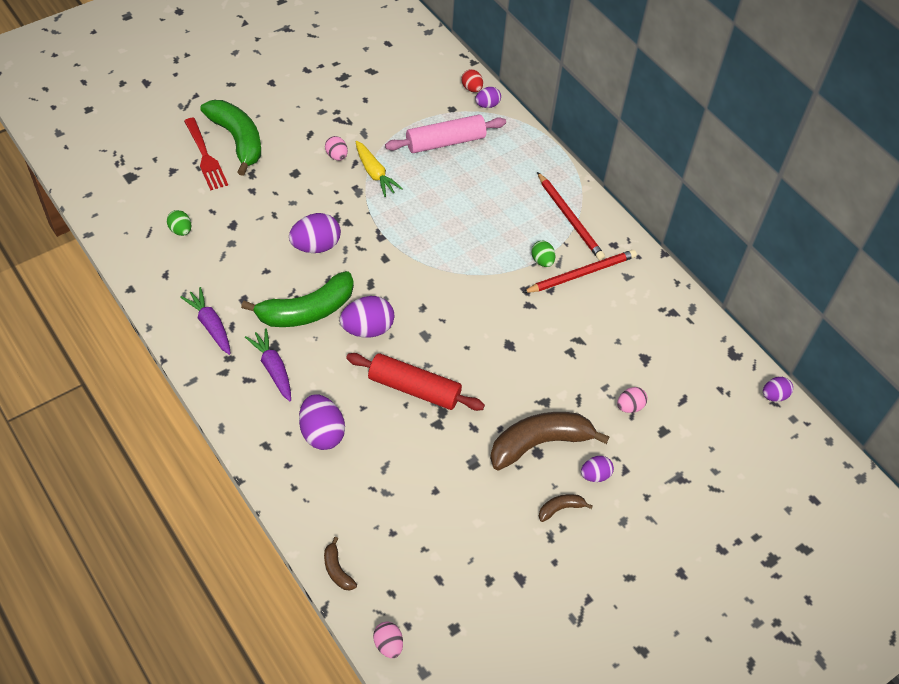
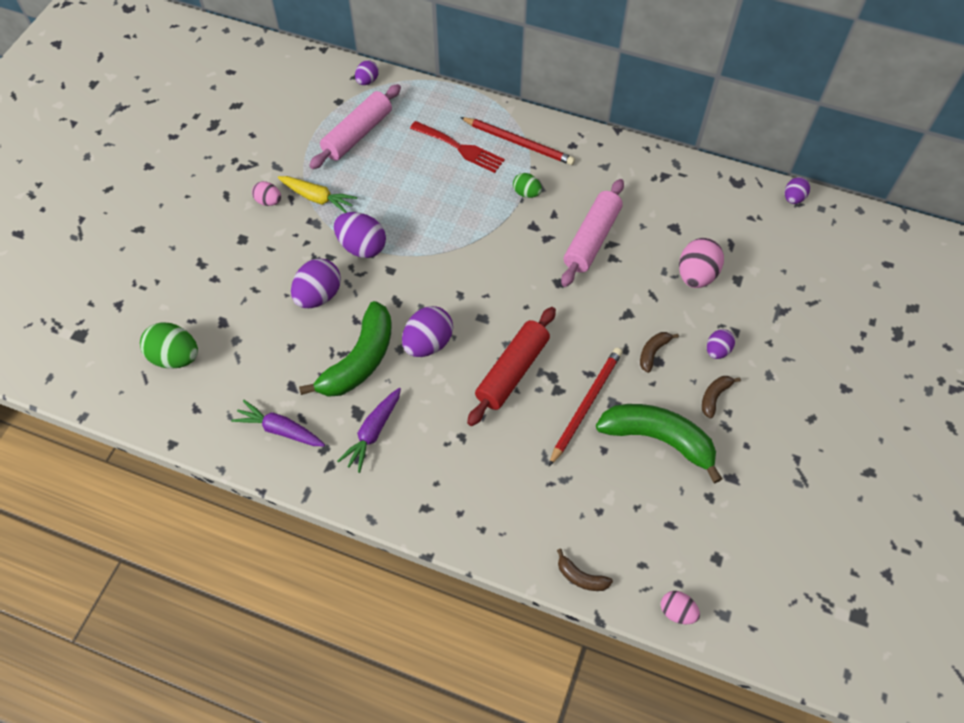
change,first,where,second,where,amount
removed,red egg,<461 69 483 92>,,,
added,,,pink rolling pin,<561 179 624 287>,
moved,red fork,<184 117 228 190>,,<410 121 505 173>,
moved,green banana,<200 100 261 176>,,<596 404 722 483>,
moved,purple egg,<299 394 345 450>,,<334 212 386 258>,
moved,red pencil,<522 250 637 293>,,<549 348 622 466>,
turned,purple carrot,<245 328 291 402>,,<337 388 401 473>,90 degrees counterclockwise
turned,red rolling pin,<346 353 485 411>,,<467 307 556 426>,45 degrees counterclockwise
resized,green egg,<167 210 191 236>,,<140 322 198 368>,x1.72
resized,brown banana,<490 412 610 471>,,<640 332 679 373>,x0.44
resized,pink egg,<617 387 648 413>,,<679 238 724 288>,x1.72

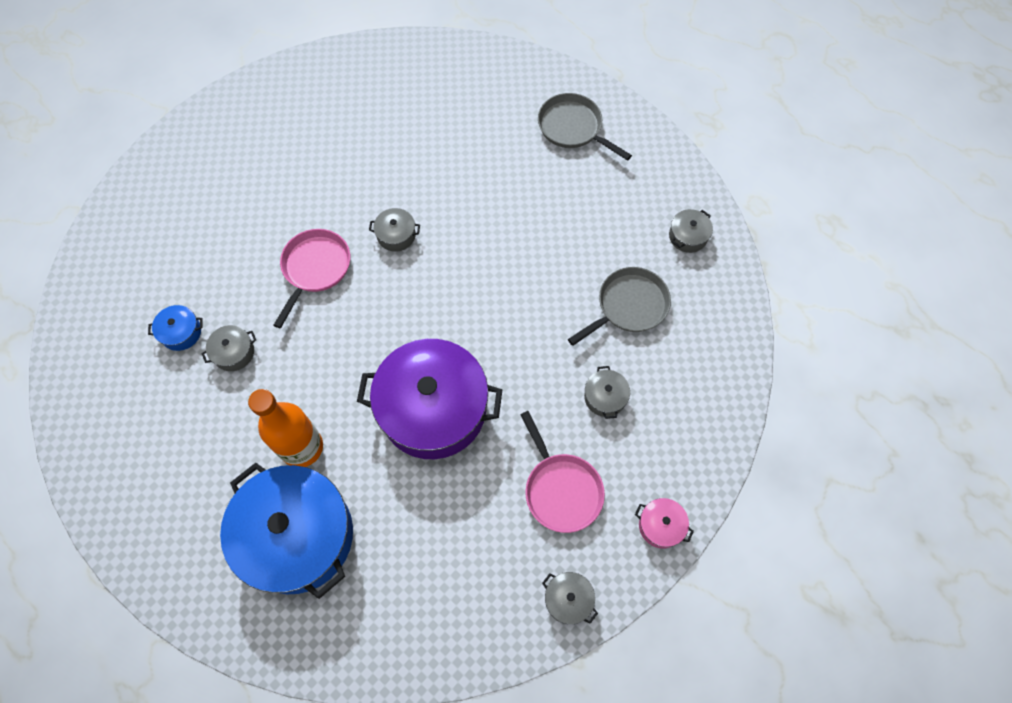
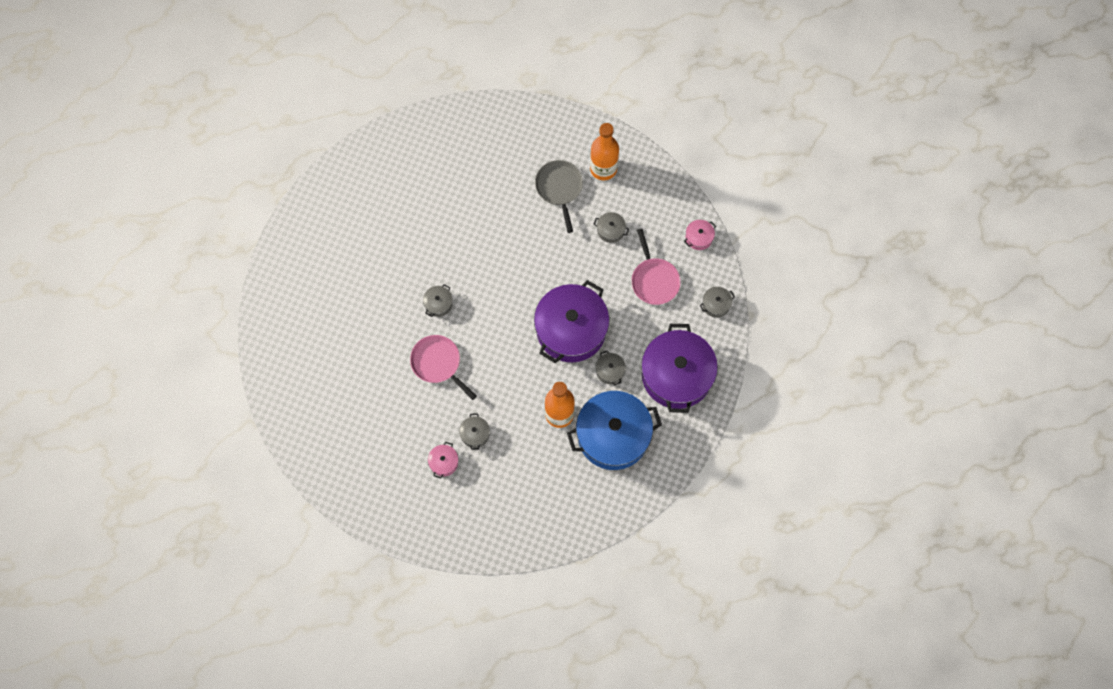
change,first,where,second,where,amount
removed,grey pan,<538 93 632 161>,,,
added,,,orange bottle,<590 123 619 181>,
added,,,purple pot,<641 324 718 413>,
moved,grey pot,<669 209 713 253>,,<596 351 626 386>,
recoloured,blue pot,<148 305 202 351>,pink pot,<428 442 458 479>,
turned,pink pan,<520 411 605 533>,,<631 229 681 305>,75 degrees clockwise

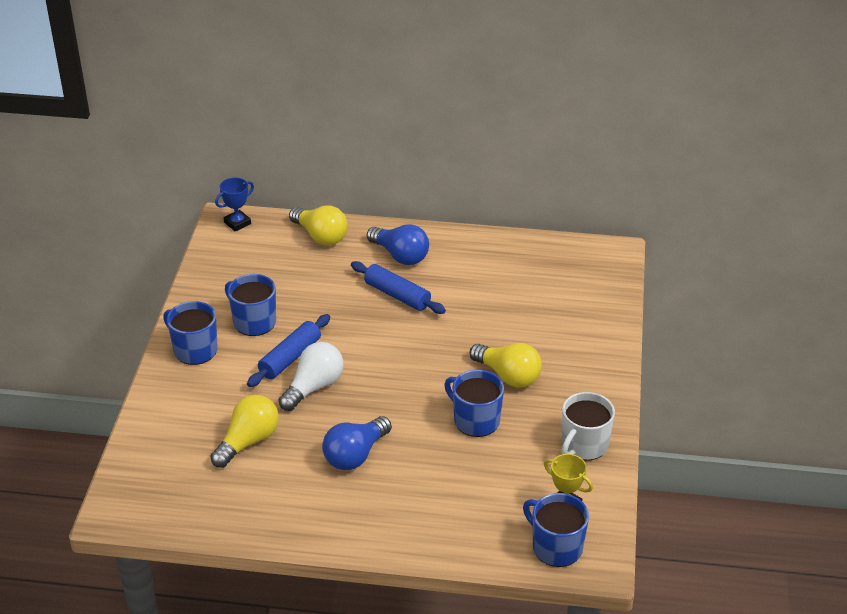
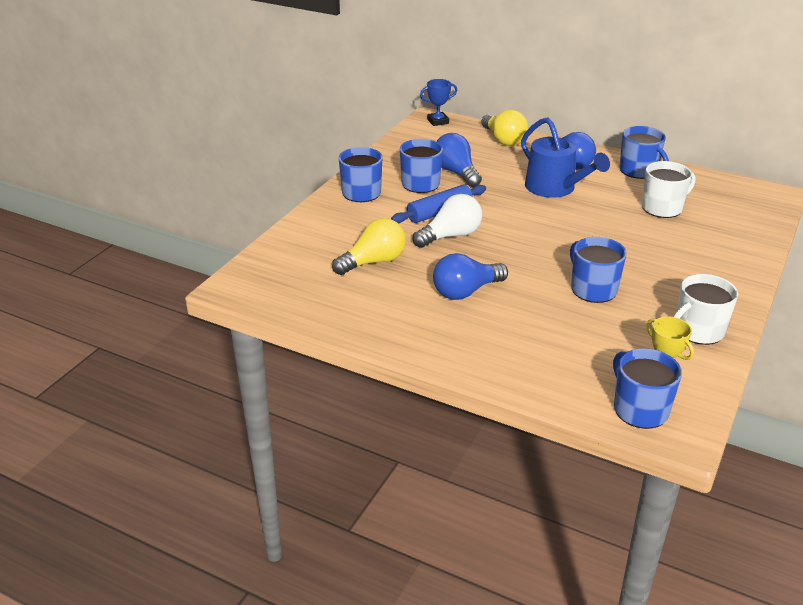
change,first,where,second,where,amount
removed,yellow light bulb,<470 343 542 388>,,,
added,,,blue light bulb,<436 133 482 187>,
added,,,blue mug,<619 126 669 179>,
added,,,white mug,<642 161 696 218>,
replaced,blue rolling pin,<351 261 446 314>,blue watering can,<521 117 610 198>,

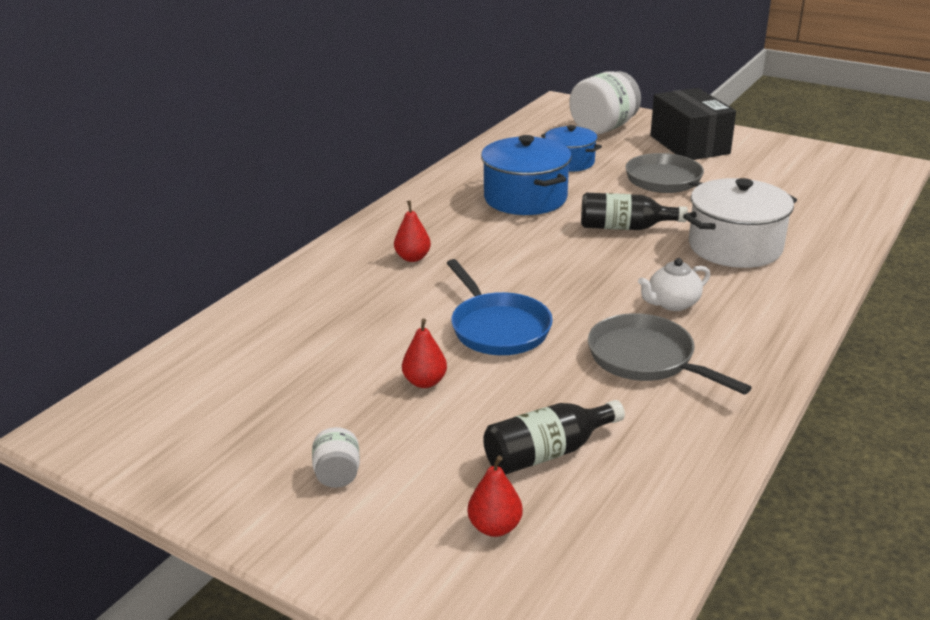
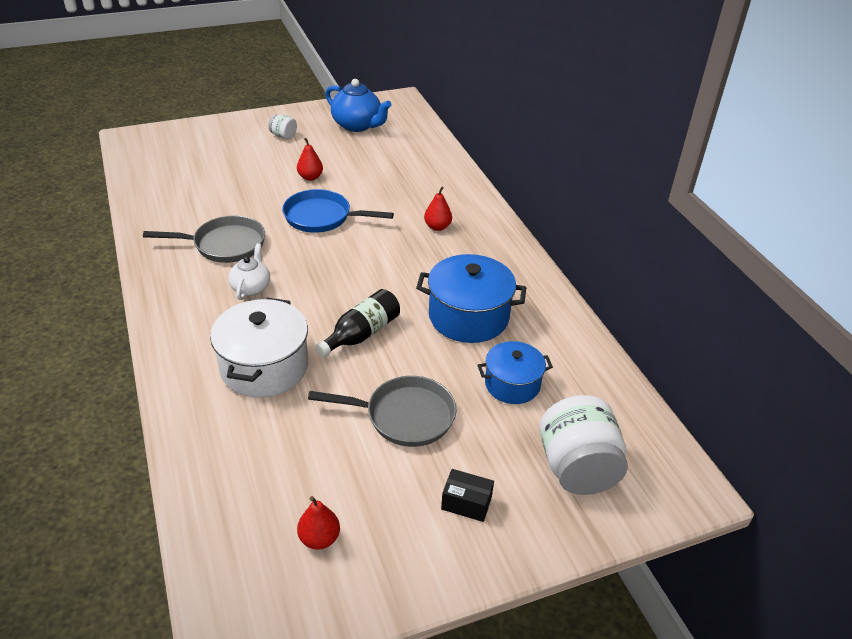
change,first,where,second,where,amount
removed,black bottle,<483 400 625 475>,,,
added,,,blue teapot,<325 79 392 132>,
moved,red pear,<468 456 523 537>,,<297 496 340 550>,
resized,black box,<650 88 736 160>,,<441 469 494 522>,x0.46

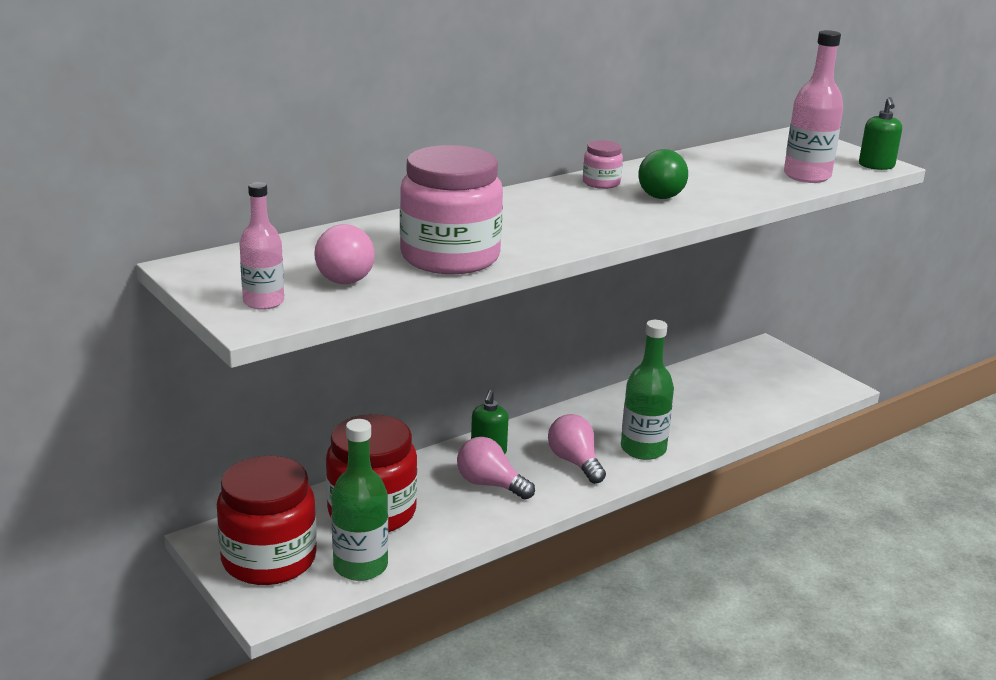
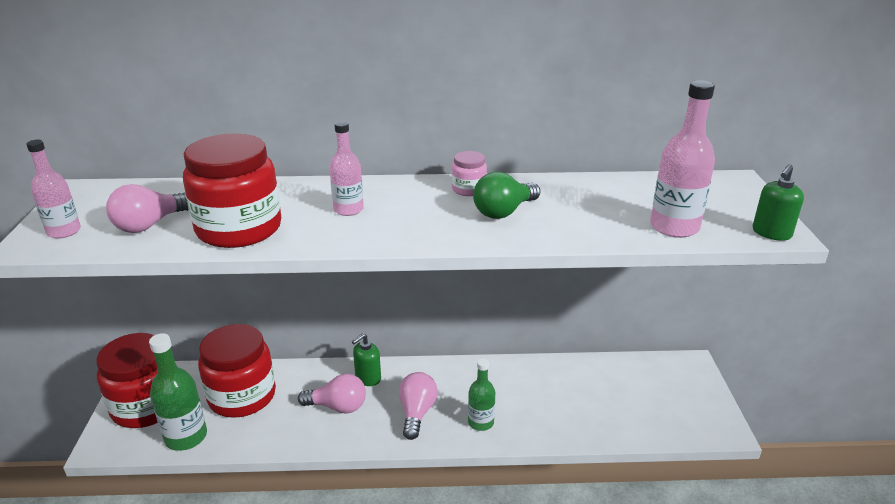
change,first,where,second,where,amount
added,,,pink bottle,<330 121 364 216>,
recoloured,pink jar,<400 145 503 274>,red jar,<183 133 281 248>,
turned,pink light bulb,<457 437 535 500>,,<298 374 366 413>,120 degrees clockwise
resized,green bottle,<621 320 674 460>,,<468 358 495 431>,x0.65

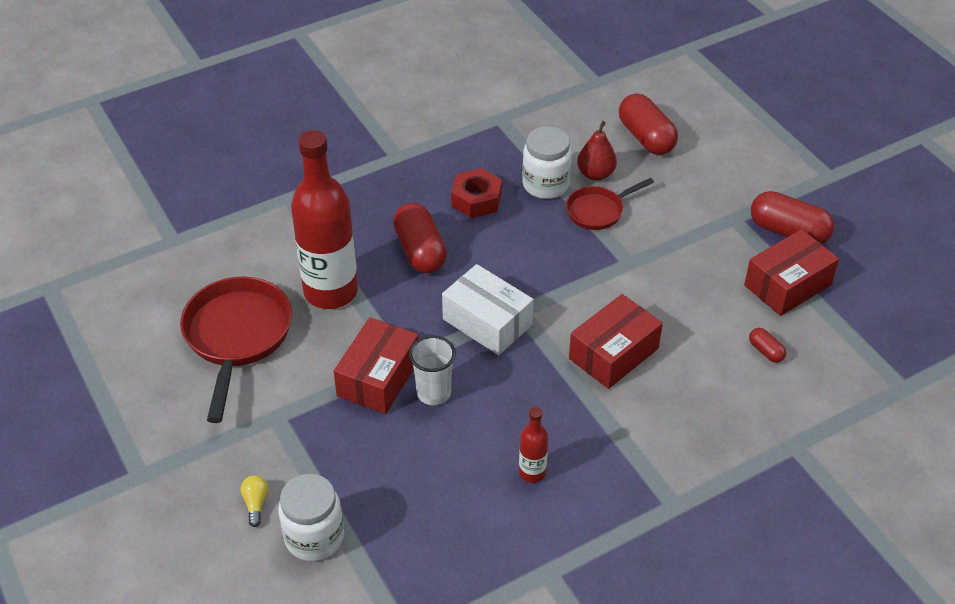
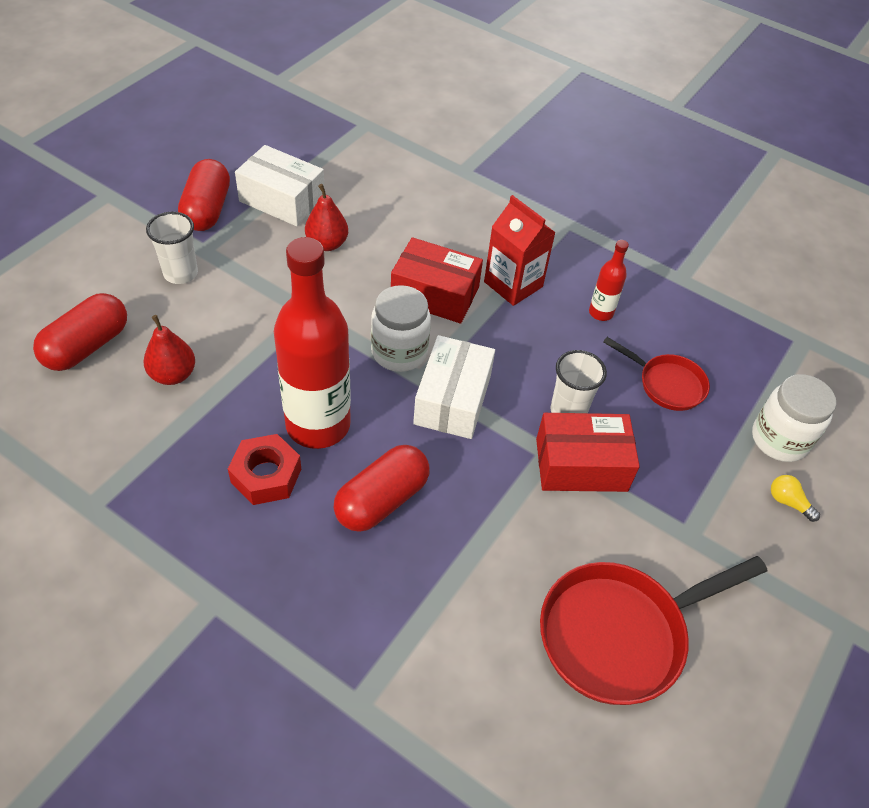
change,first,where,second,where,amount
removed,red capsule,<749 328 786 363>,,,
added,,,white cup,<146 212 198 284>,
added,,,red pear,<305 184 348 251>,
added,,,red carton,<484 195 556 306>,
moved,red bottle,<291 130 358 309>,,<274 237 351 449>,
moved,white jar,<522 126 572 199>,,<371 285 431 372>,
moved,red pan,<566 178 654 230>,,<603 337 710 411>,
recoloured,red box,<744 229 839 316>,white box,<235 145 325 226>,
turned,yellow light bulb,<241 475 268 527>,,<771 475 820 522>,75 degrees clockwise

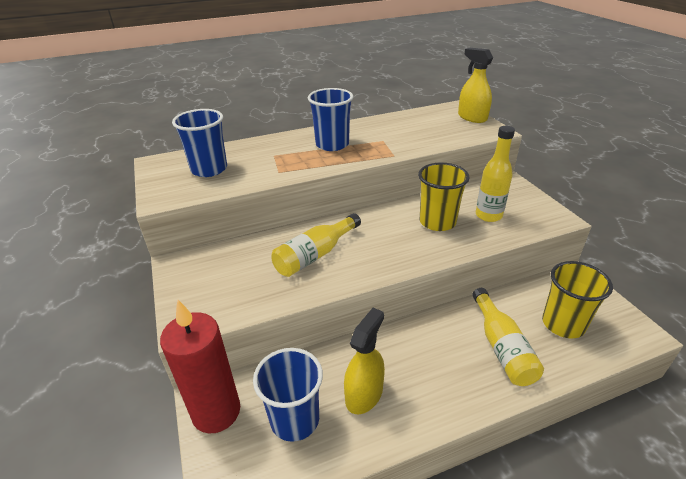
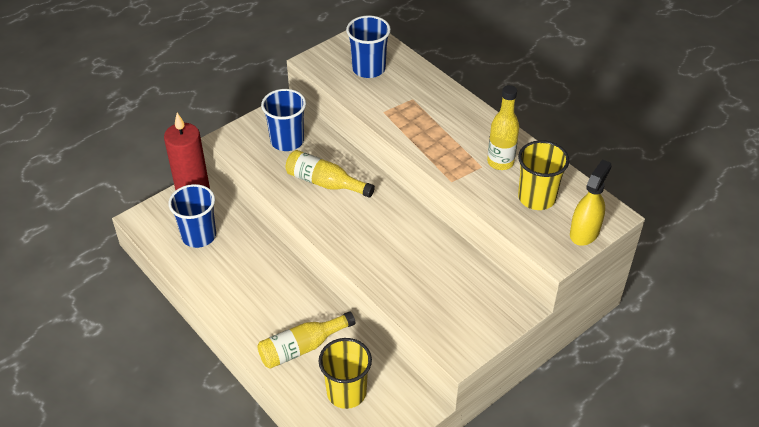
change,first,where,second,where,amount
removed,yellow spray bottle,<344 308 385 414>,,,
moved,blue cup,<308 88 353 151>,,<261 89 306 151>,
moved,yellow cup,<418 162 470 231>,,<518 140 569 210>,
moved,yellow bottle,<476 126 515 222>,,<487 85 519 170>,

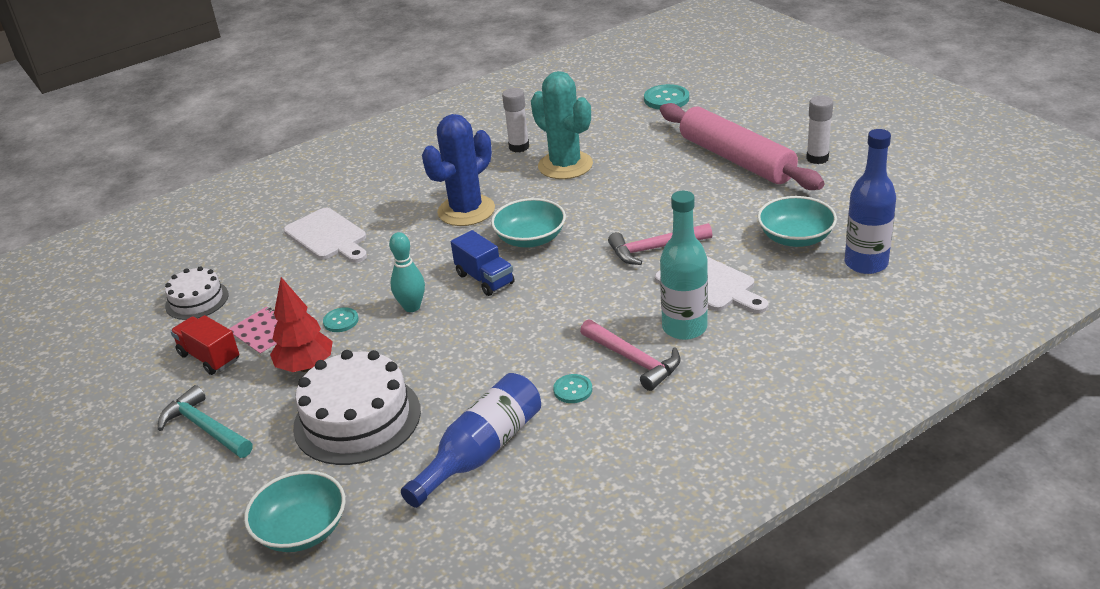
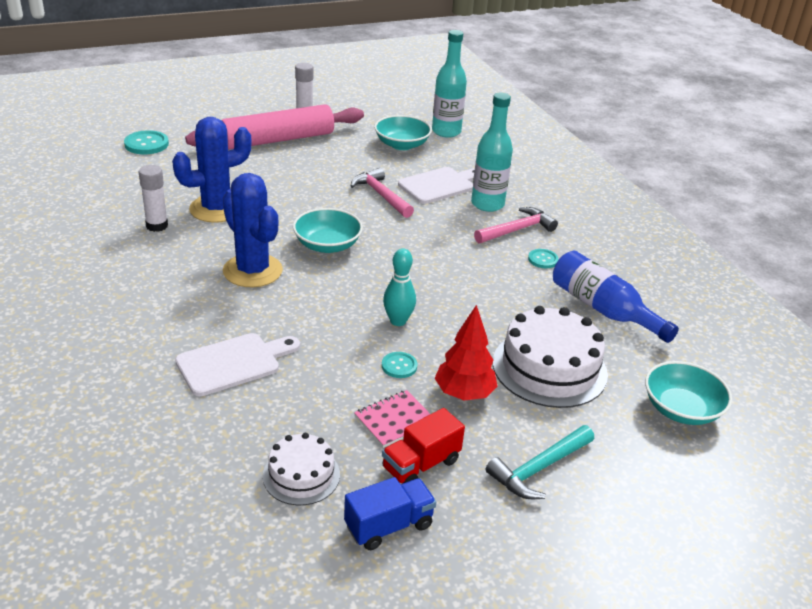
change,first,where,second,where,amount
moved,blue truck,<451 230 515 296>,,<344 477 436 550>,
recoloured,turquoise cactus,<531 71 593 179>,blue cactus,<172 117 252 222>,
recoloured,blue bottle,<845 129 896 274>,turquoise bottle,<432 30 467 138>,
turned,pink hammer,<608 223 712 265>,,<351 168 414 218>,150 degrees clockwise

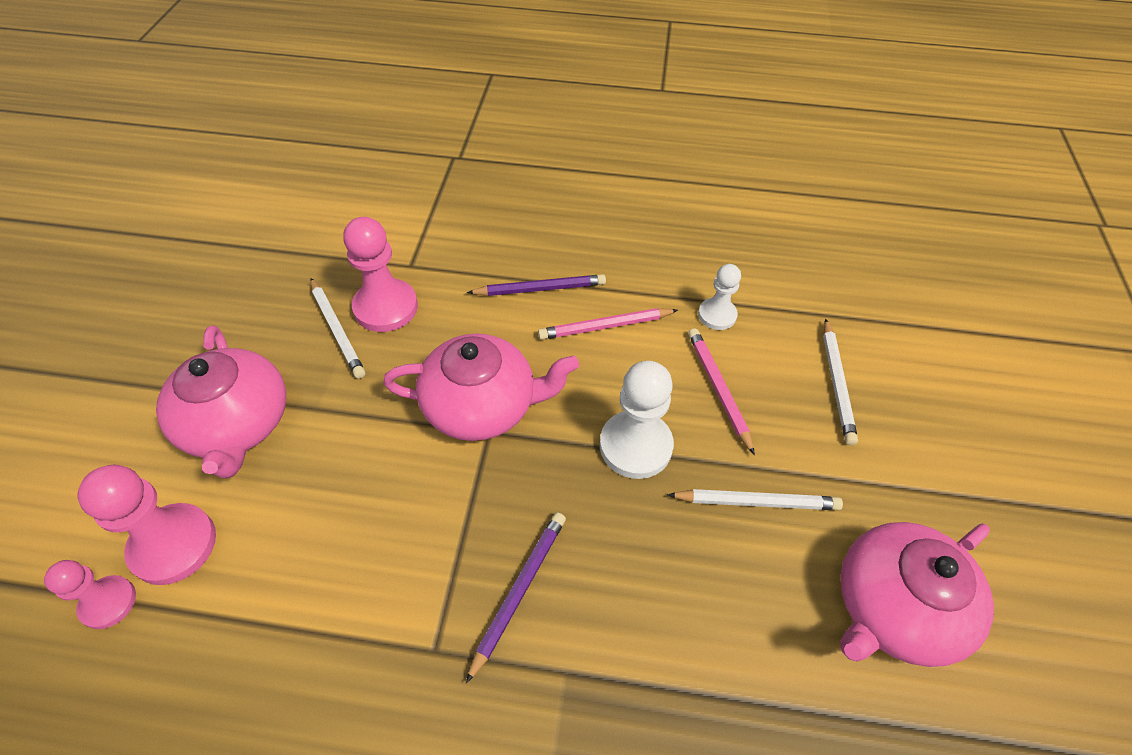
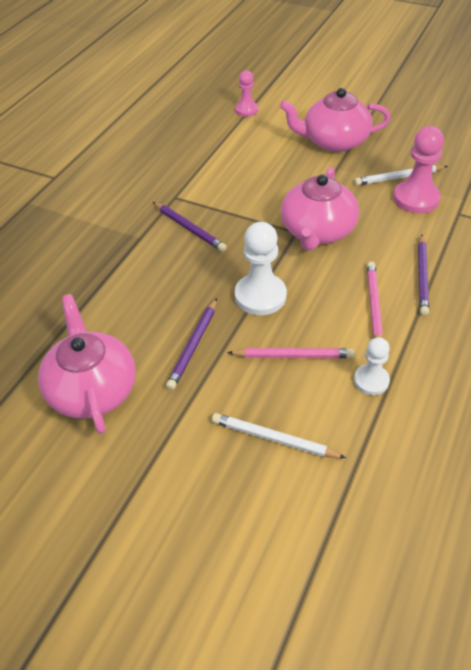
change,first,where,second,where,amount
removed,pink pawn,<78 465 216 585>,,,
recoloured,white pencil,<667 489 843 510>,purple pencil,<166 298 217 390>,

